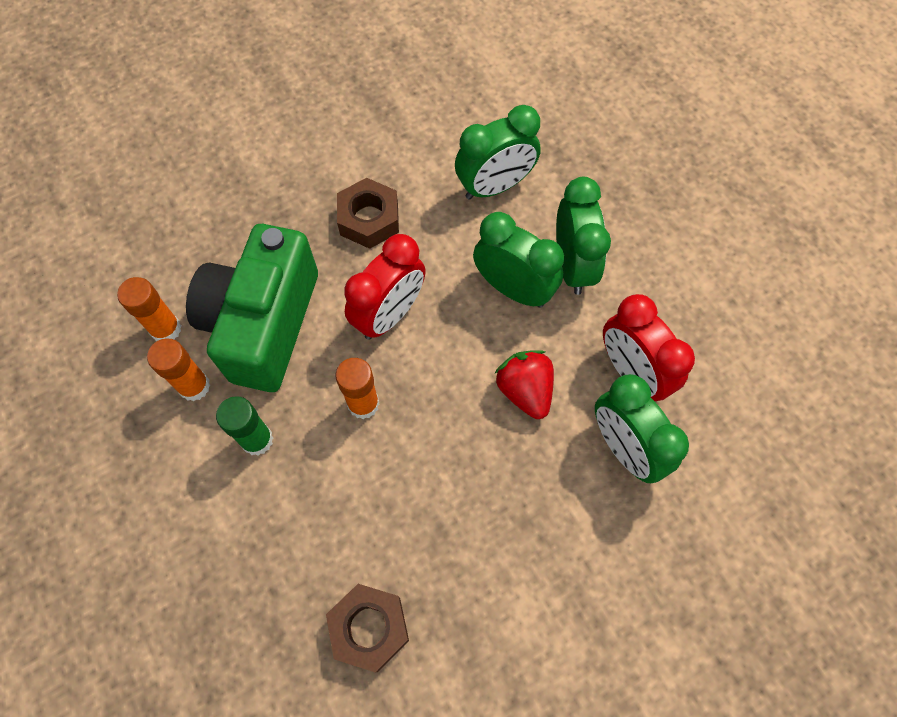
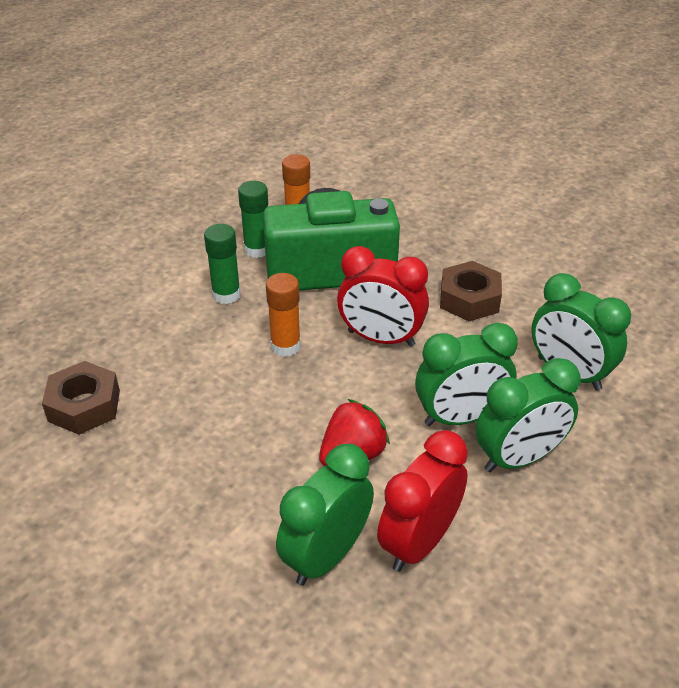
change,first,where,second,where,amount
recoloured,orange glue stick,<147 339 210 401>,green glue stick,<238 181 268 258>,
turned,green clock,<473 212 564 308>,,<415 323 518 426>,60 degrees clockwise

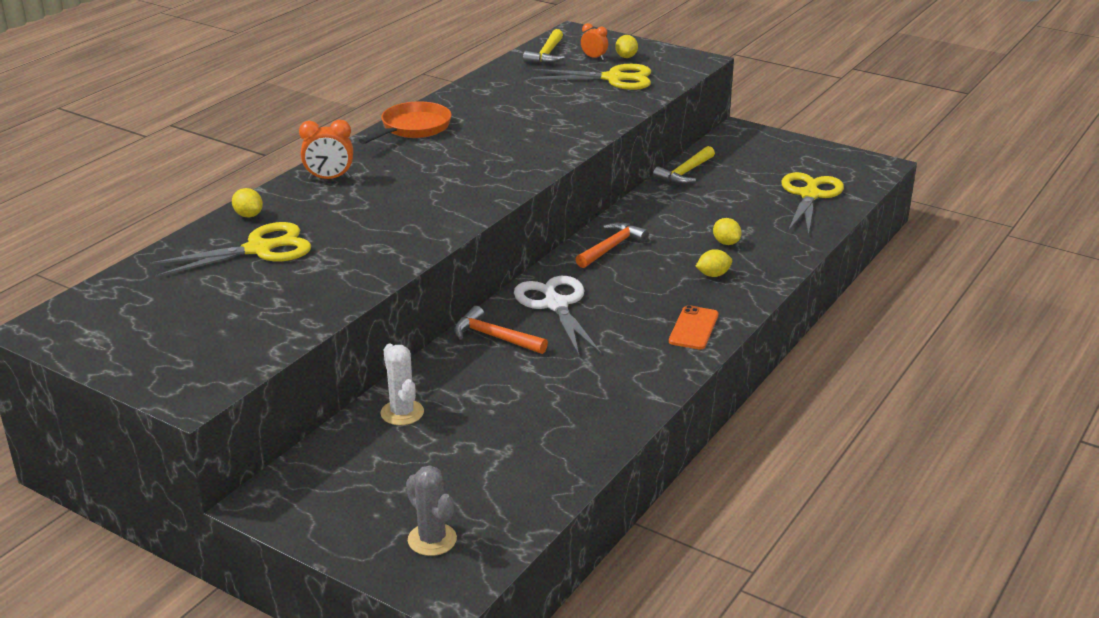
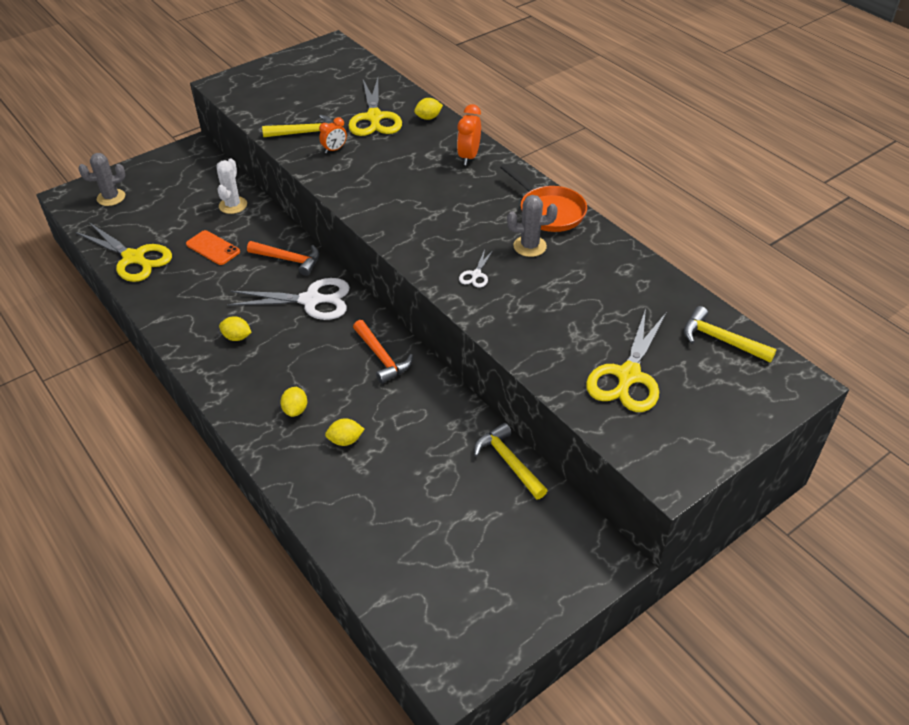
change,first,where,second,where,amount
added,,,yellow hammer,<262 115 333 137>,
added,,,white scissors,<459 249 493 288>,
added,,,grey cactus,<507 195 558 257>,
moved,orange clock,<581 23 608 60>,,<319 117 347 153>,
moved,yellow lemon,<615 35 638 58>,,<219 316 252 341>,
moved,orange phone,<669 305 718 350>,,<186 230 240 265>,
moved,yellow scissors,<781 172 844 235>,,<76 223 172 282>,
turned,white cactus,<381 344 424 425>,,<217 158 247 214>,75 degrees counterclockwise
turned,orange hammer,<454 306 548 354>,,<247 241 319 276>,60 degrees clockwise

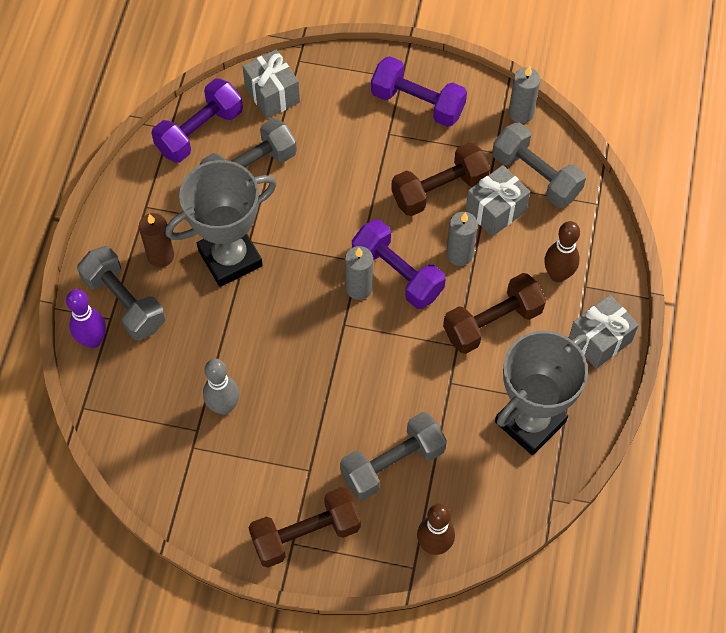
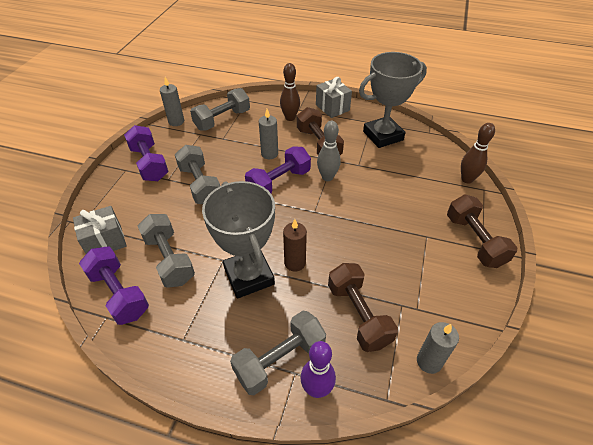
change,first,where,second,where,amount
removed,grey gift,<466 165 530 237>,,,
moved,brown candle,<139 213 174 267>,,<283 219 307 272>,
moved,grey bowling pin,<203 359 240 415>,,<317 121 341 181>,
moved,grey dumbbell,<340 412 447 500>,,<175 145 220 204>,
moved,grey candle,<345 246 373 300>,,<417 322 459 374>,
moved,brown dumbbell,<391 142 490 216>,,<328 263 398 352>,
turned,purple dumbbell,<371 56 467 127>,,<124 125 168 181>,60 degrees counterclockwise
turned,grey trophy,<495 331 588 455>,,<359 52 427 148>,75 degrees counterclockwise

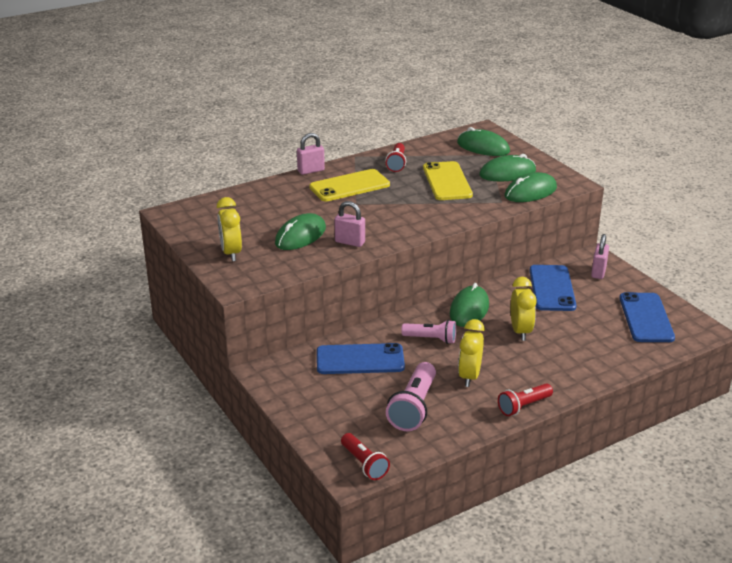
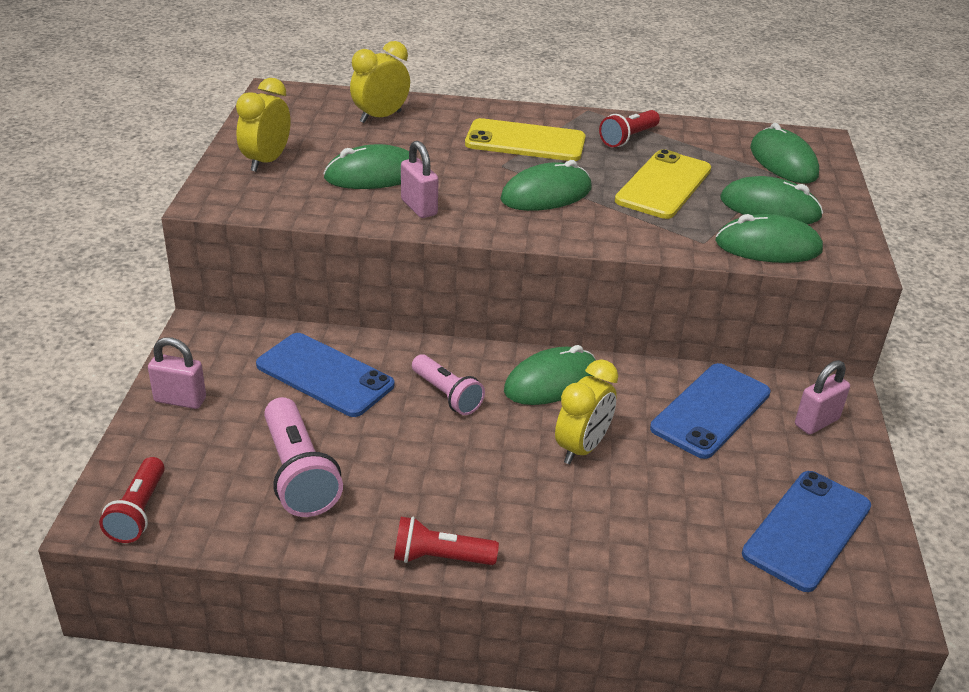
change,first,where,second,where,amount
added,,,green mouse,<500 160 592 211>,
moved,pink padlock,<297 133 325 175>,,<148 337 206 409>,
moved,yellow clock,<458 319 485 387>,,<350 41 410 123>,
turned,pink flashlight,<386 362 436 431>,,<264 397 343 517>,75 degrees counterclockwise

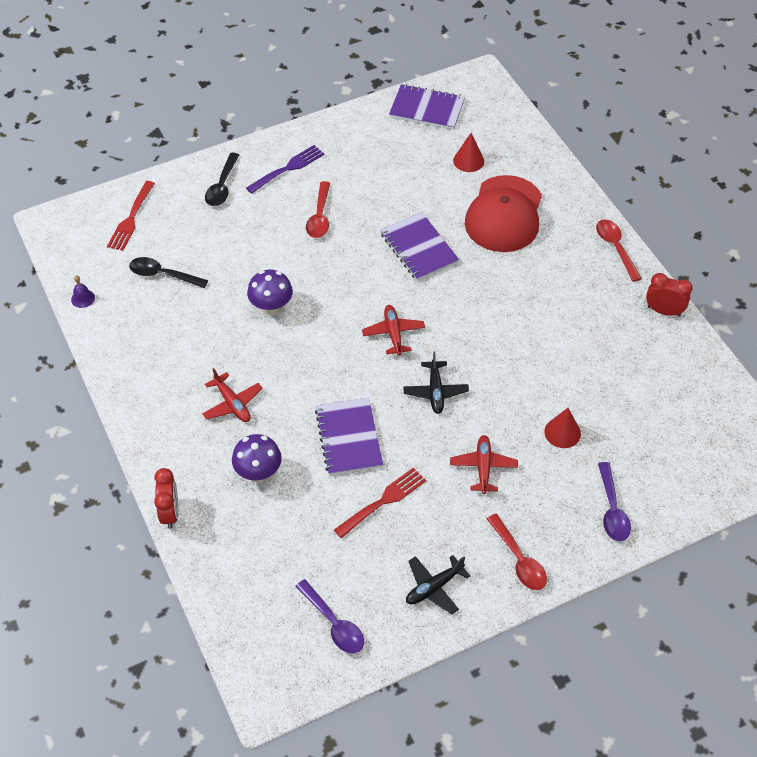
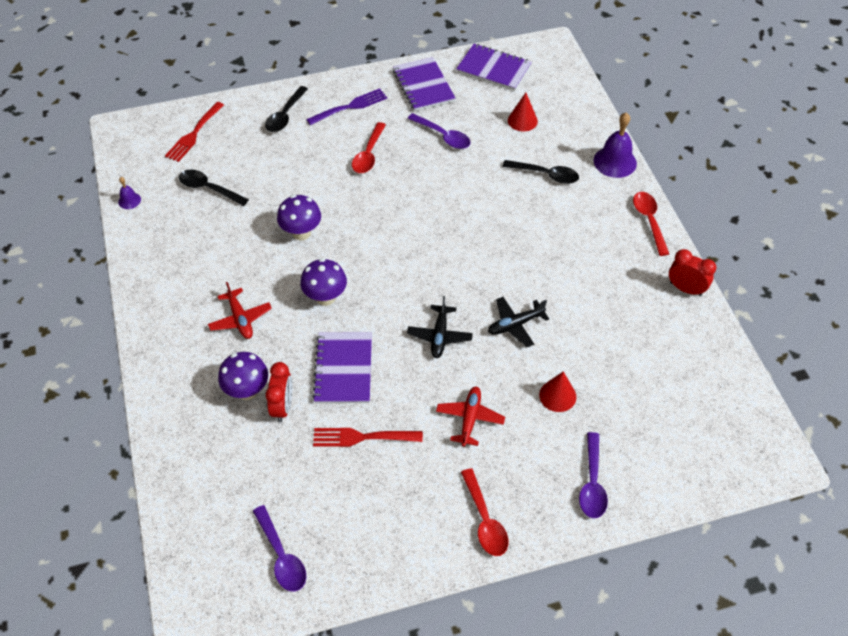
change,first,where,second,where,amount
removed,red plane,<362 305 425 356>,,,
added,,,purple mushroom,<300 258 347 306>,
added,,,purple spoon,<408 113 471 149>,
added,,,purple bell,<594 112 637 178>,
moved,red clock,<154 468 179 529>,,<266 362 292 422>,
moved,purple notebook,<380 212 459 281>,,<393 57 456 111>,
moved,black plane,<406 555 470 614>,,<488 297 549 347>,
replaced,red cap,<465 175 542 252>,black spoon,<502 160 579 184>,
turned,red fork,<334 467 426 538>,,<313 428 423 447>,150 degrees counterclockwise

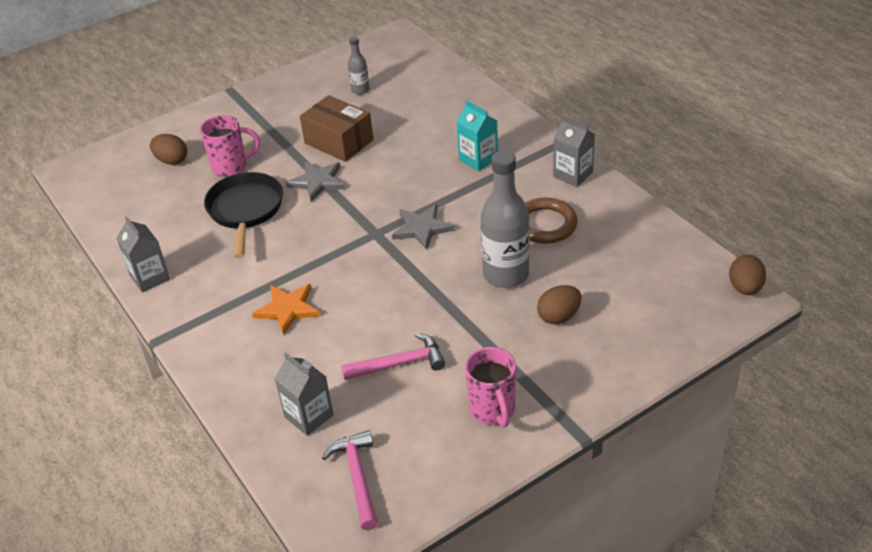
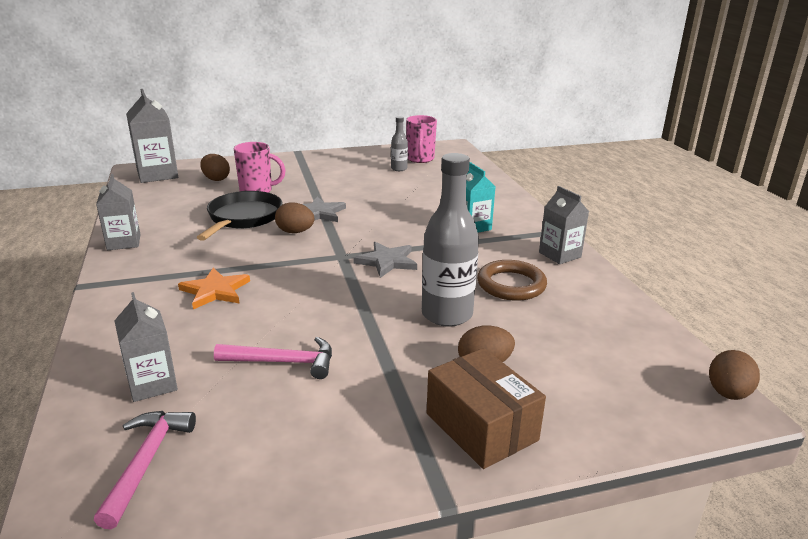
change,first,where,second,where,amount
added,,,grey carton,<126 89 178 183>,
added,,,brown egg,<275 202 315 233>,
moved,brown box,<300 95 373 162>,,<427 348 546 469>,
moved,pink mug,<465 347 516 428>,,<406 115 437 163>,

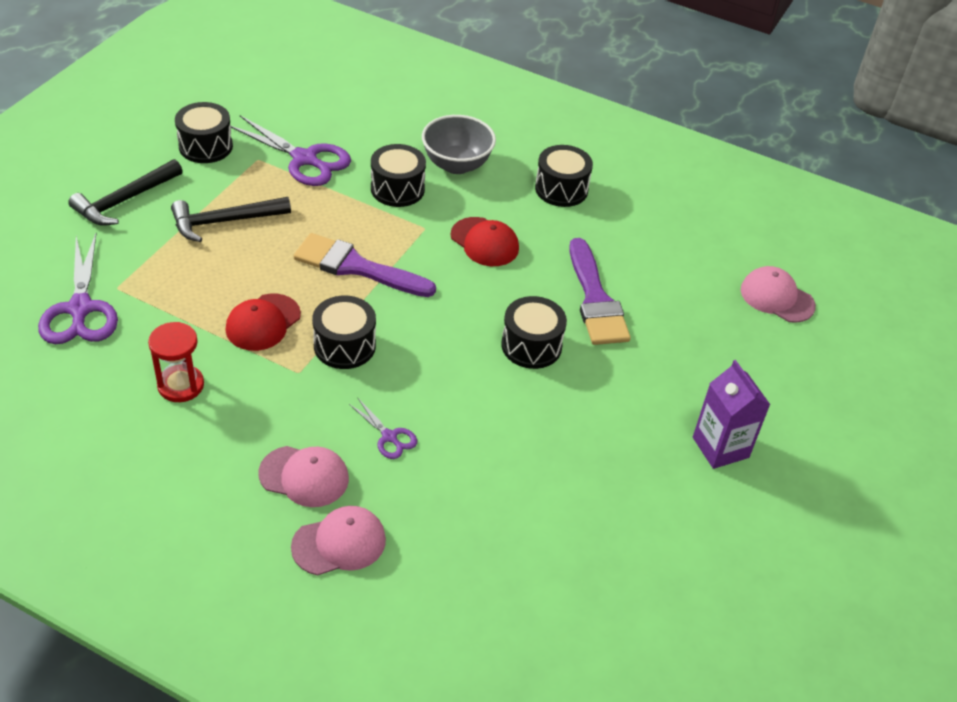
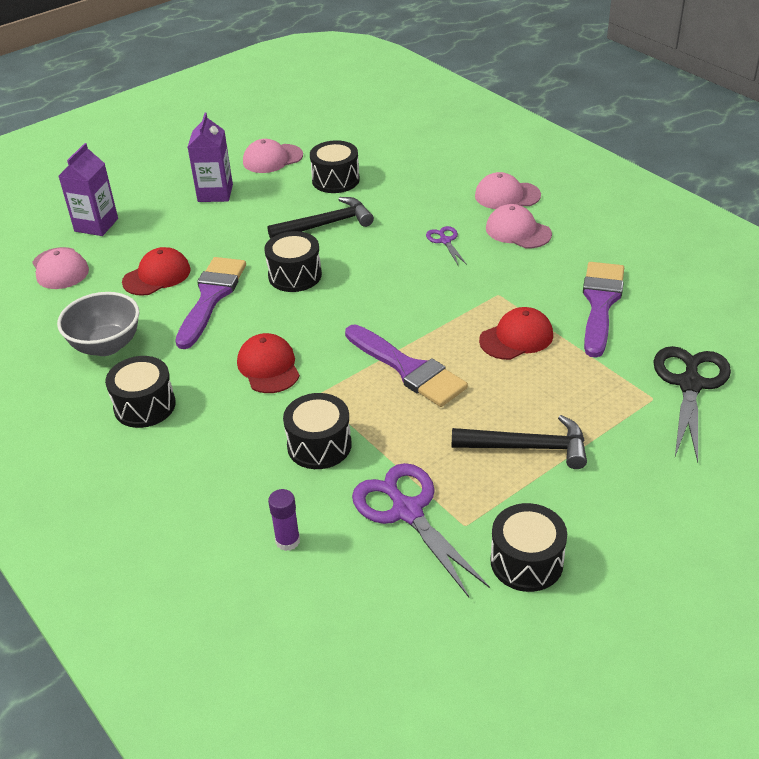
change,first,where,second,where,amount
added,,,purple carton,<59 143 118 236>,
added,,,red cap,<122 247 191 296>,
added,,,pink cap,<243 139 303 173>,
added,,,purple glue stick,<268 489 300 551>,
moved,black hammer,<68 159 183 226>,,<267 197 374 239>,
moved,black drum,<312 296 376 369>,,<310 140 360 193>,
moved,grey bowl,<422 115 496 174>,,<57 292 139 356>,
replaced,red hourglass,<148 322 204 402>,purple brush,<583 262 624 358>,
recoloured,purple scissors,<38 233 118 344>,black scissors,<653 346 731 462>,

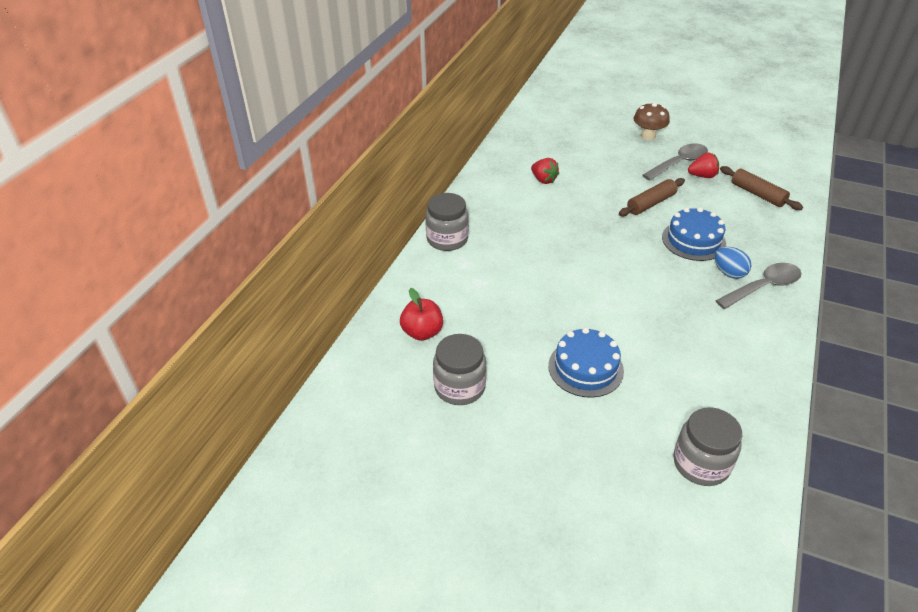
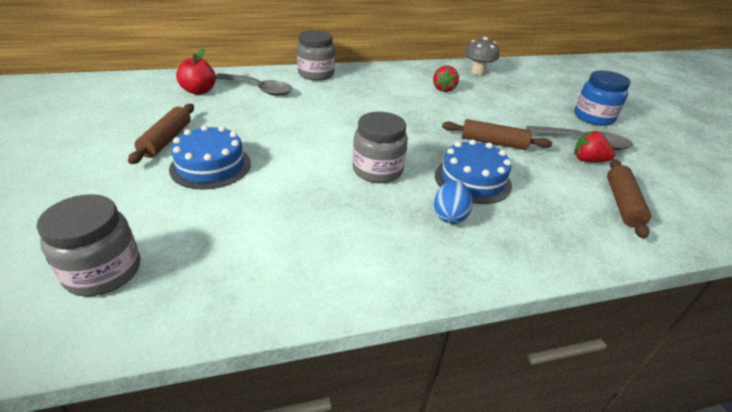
change,first,where,second,where,amount
added,,,brown rolling pin,<128 104 194 164>,
added,,,grey mushroom,<465 37 499 75>,
moved,grey jar,<433 334 487 405>,,<353 112 408 183>,
moved,grey spoon,<715 263 802 309>,,<216 73 293 96>,
replaced,brown mushroom,<634 102 670 140>,blue jar,<574 70 631 126>,
turned,red strawberry,<688 152 719 178>,,<574 131 615 162>,150 degrees clockwise

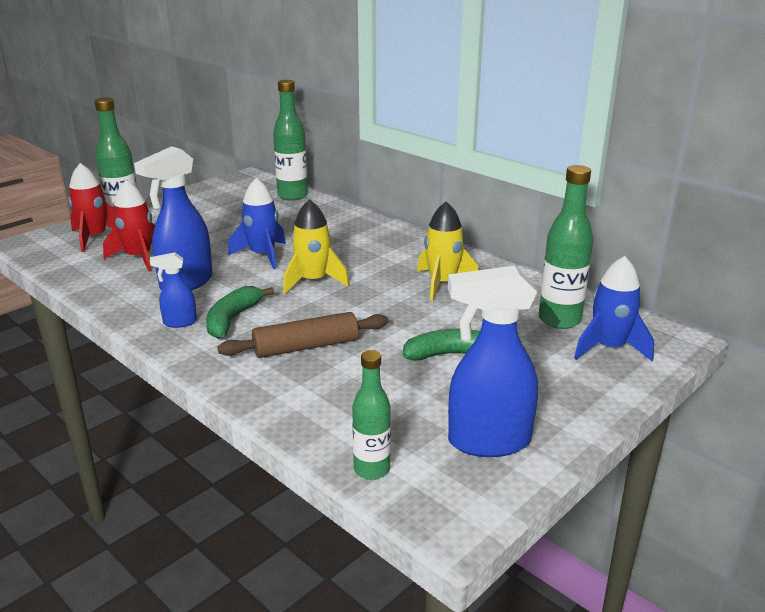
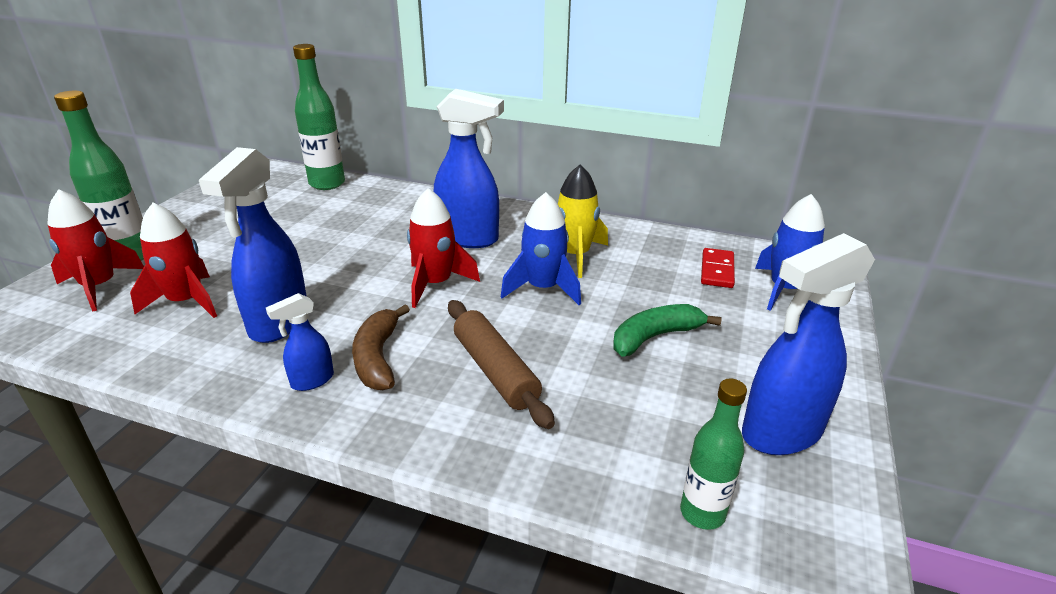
change,first,where,second,where,amount
added,,,blue spray bottle,<434 89 504 248>,
moved,blue rocket,<228 178 286 270>,,<501 192 581 305>,
replaced,green bottle,<539 165 593 329>,red domino,<701 248 735 288>,
recoloured,green banana,<206 286 274 339>,brown banana,<352 305 410 390>,
recoloured,yellow rocket,<283 199 349 294>,red rocket,<407 188 480 308>,
turned,brown rolling pin,<218 312 389 358>,,<448 300 555 429>,75 degrees counterclockwise

